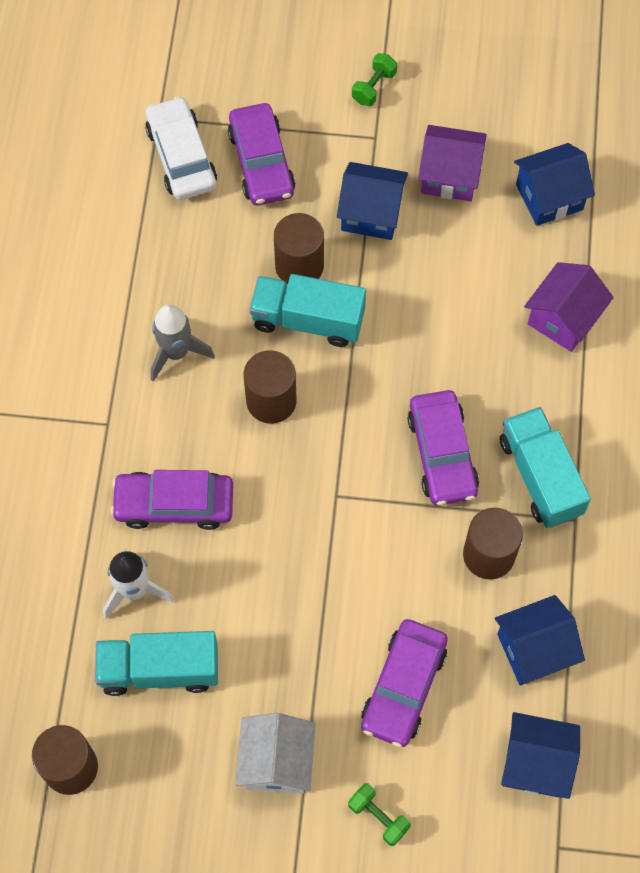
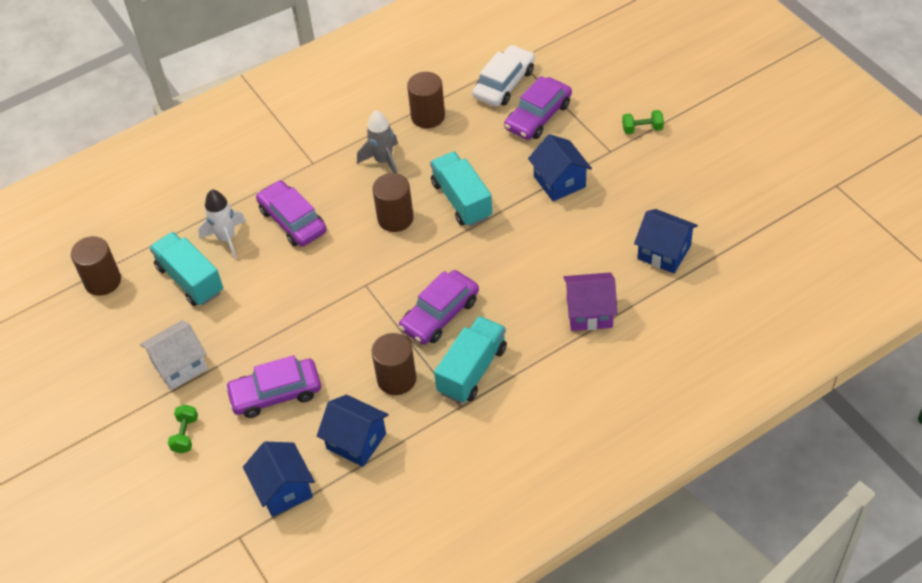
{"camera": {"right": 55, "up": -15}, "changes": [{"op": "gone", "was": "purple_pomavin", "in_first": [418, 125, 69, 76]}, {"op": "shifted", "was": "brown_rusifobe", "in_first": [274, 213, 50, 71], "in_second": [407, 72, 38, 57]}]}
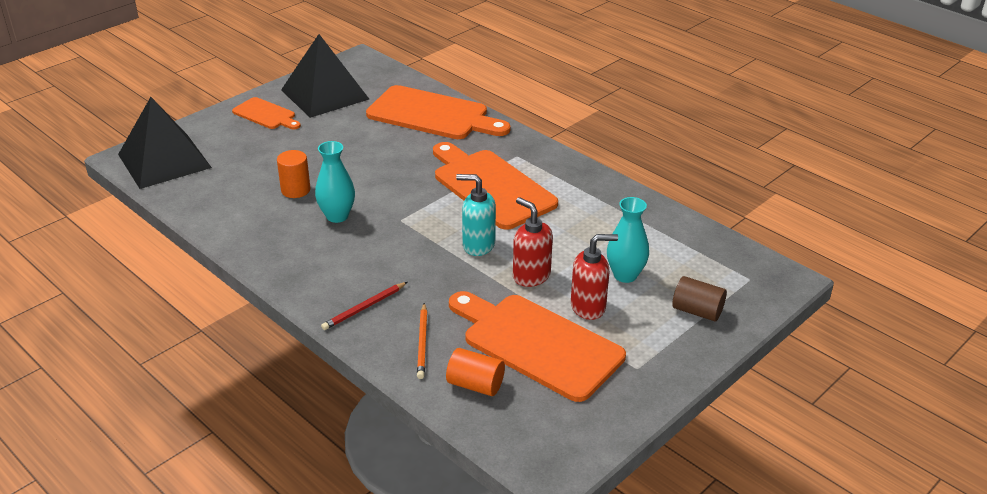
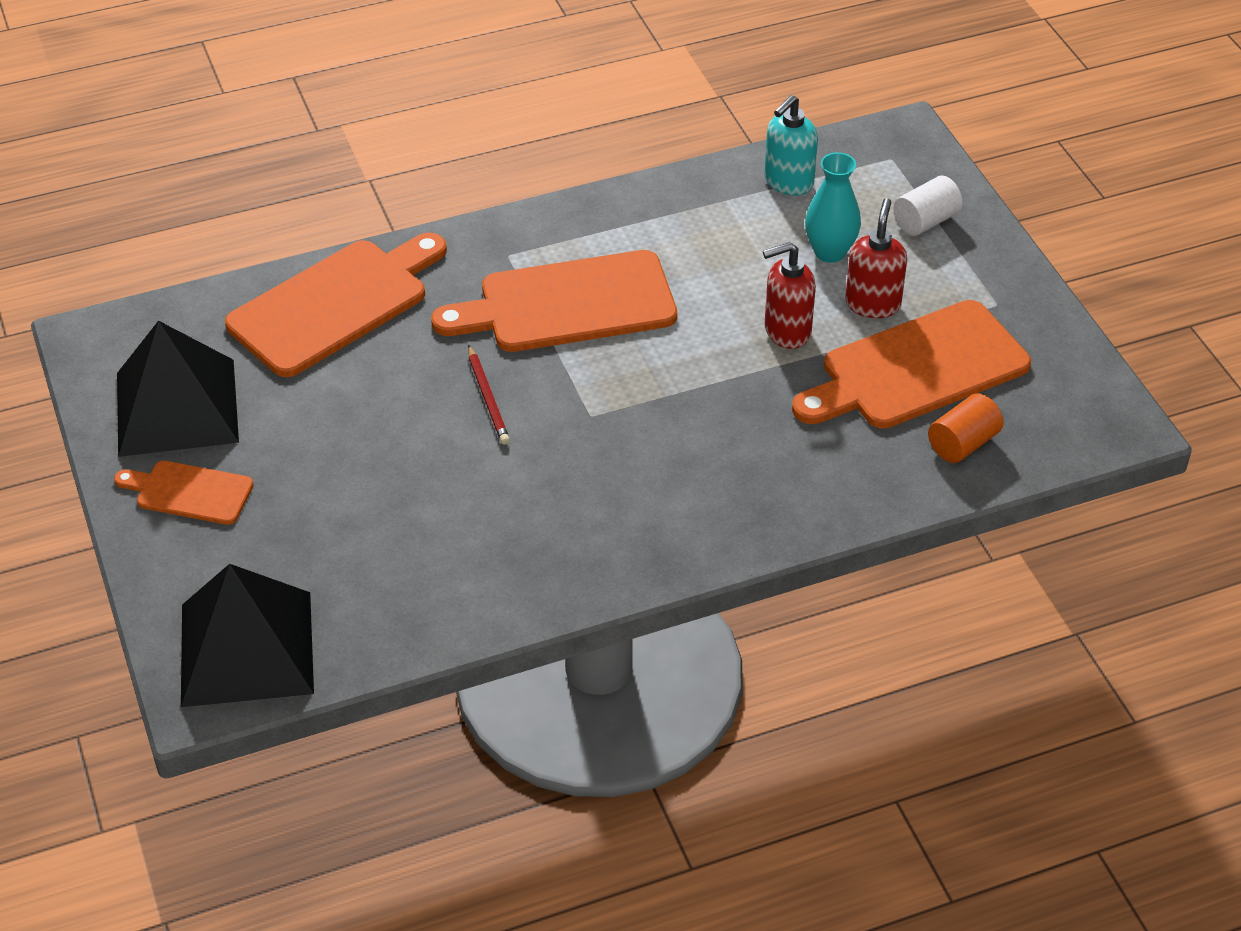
{"camera": {"right": -65, "up": 10}, "changes": [{"op": "rotated", "was": "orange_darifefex", "in_first": [232, 97, 69, 32], "in_second": [114, 461, 140, 64], "clockwise": -135}, {"op": "gone", "was": "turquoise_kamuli", "in_first": [315, 141, 40, 82]}, {"op": "gone", "was": "orange_rusifobe", "in_first": [277, 150, 33, 48]}, {"op": "shifted", "was": "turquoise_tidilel", "in_first": [456, 174, 40, 82], "in_second": [764, 95, 54, 100]}, {"op": "repainted", "was": "brown_rusifobe", "now": "white_rusifobe", "in_first": [672, 276, 55, 45], "in_second": [893, 176, 70, 60]}, {"op": "shifted", "was": "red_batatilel", "in_first": [321, 282, 86, 48], "in_second": [468, 345, 42, 100]}, {"op": "gone", "was": "orange_batatilel", "in_first": [417, 303, 10, 76]}]}
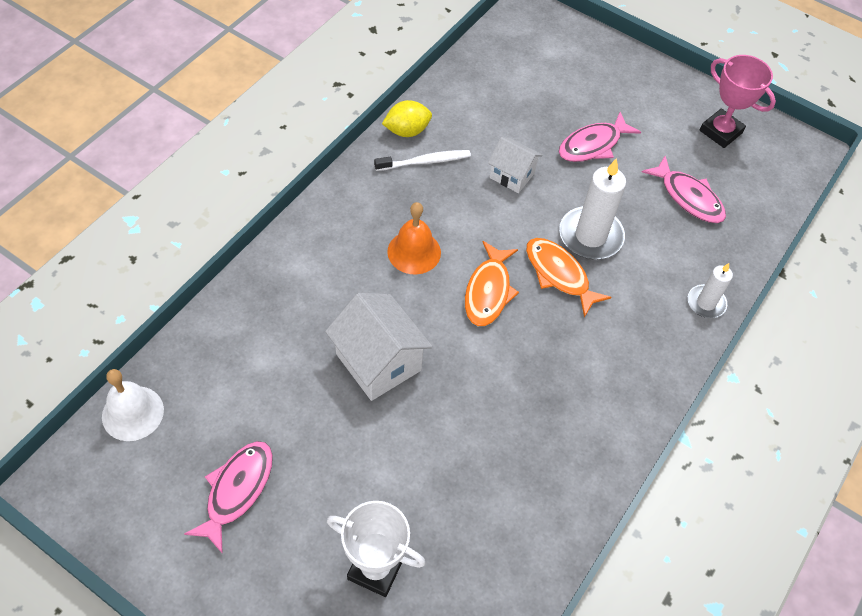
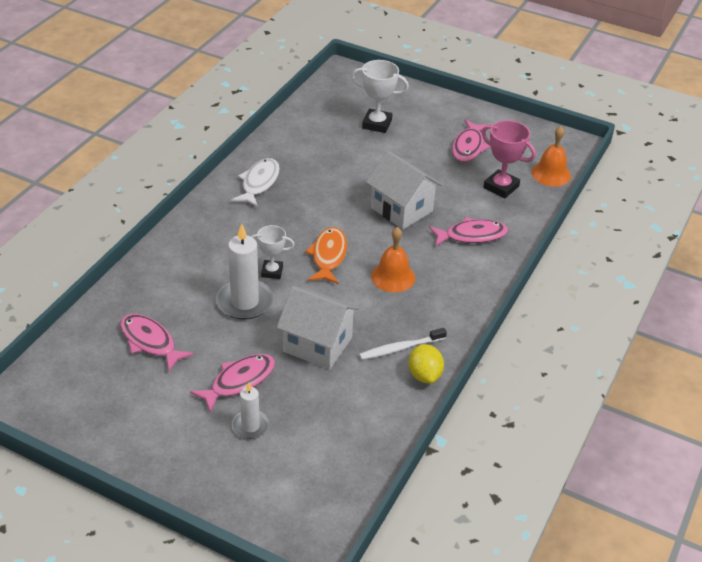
{"camera": {"right": 175, "up": -15}, "changes": [{"op": "shifted", "was": "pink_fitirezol", "in_first": [700, 55, 76, 93], "in_second": [482, 120, 54, 78]}, {"op": "rotated", "was": "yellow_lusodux", "in_first": [382, 100, 50, 37], "in_second": [408, 344, 36, 40], "clockwise": -75}, {"op": "scaled", "was": "white_pomavin", "in_first": [488, 137, 55, 56], "in_second": [277, 286, 82, 84], "ratio": 1.63}, {"op": "swapped", "was": "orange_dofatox", "now": "white_fitirezol", "in_first": [526, 238, 86, 79], "in_second": [251, 225, 44, 54]}, {"op": "shifted", "was": "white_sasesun", "in_first": [688, 263, 45, 55], "in_second": [232, 382, 37, 57]}, {"op": "repainted", "was": "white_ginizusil", "now": "orange_ginizusil", "in_first": [102, 369, 62, 72], "in_second": [531, 126, 40, 61]}, {"op": "new", "now": "white_dofatox", "in_second": [231, 158, 49, 49]}, {"op": "new", "now": "pink_dofatox", "in_second": [429, 217, 79, 29]}]}
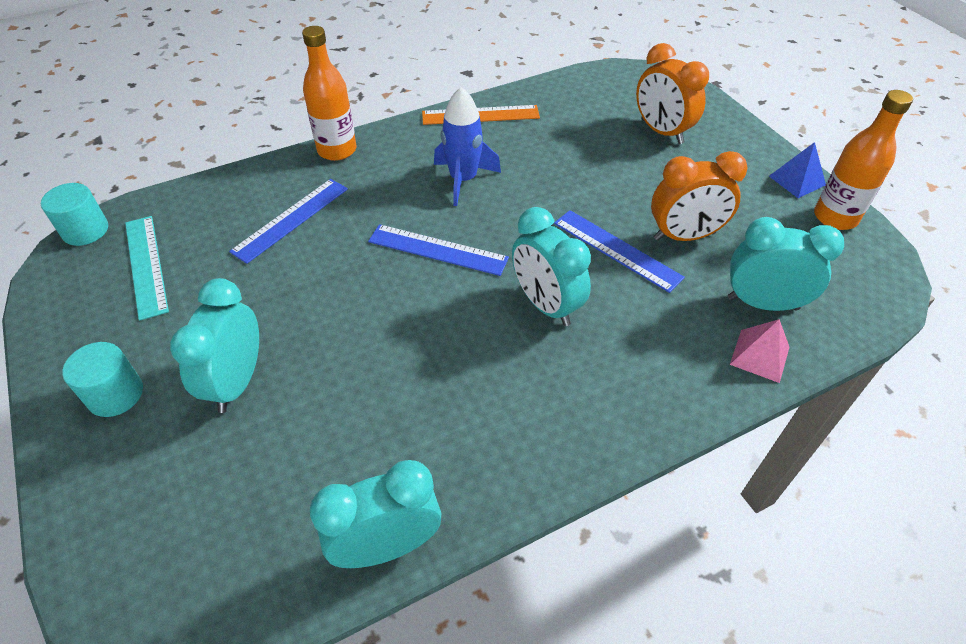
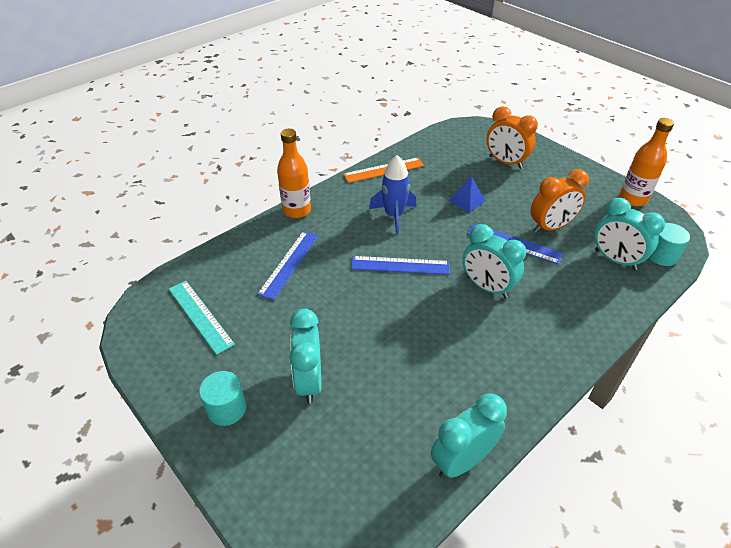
{"camera": {"right": -15, "up": -5}, "changes": [{"op": "shifted", "was": "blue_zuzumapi", "in_first": [769, 142, 57, 56], "in_second": [449, 176, 36, 37]}, {"op": "shifted", "was": "turquoise_rusifobe", "in_first": [41, 183, 67, 63], "in_second": [649, 223, 41, 43]}, {"op": "rotated", "was": "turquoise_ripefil", "in_first": [728, 217, 116, 94], "in_second": [595, 198, 70, 72], "clockwise": -135}, {"op": "gone", "was": "pink_zuzumapi", "in_first": [730, 319, 60, 64]}]}
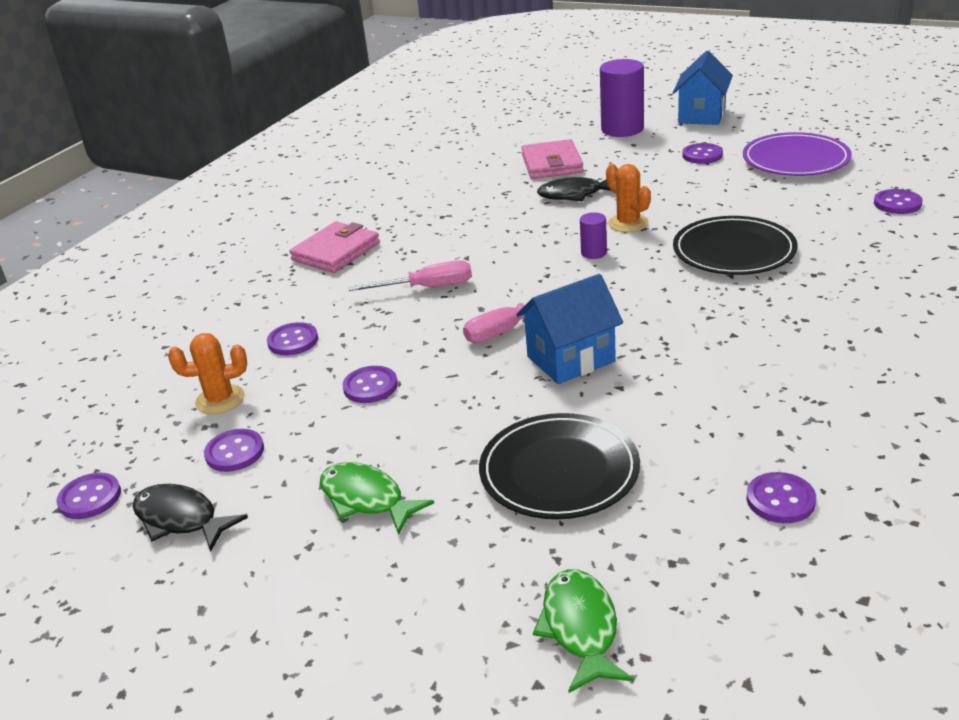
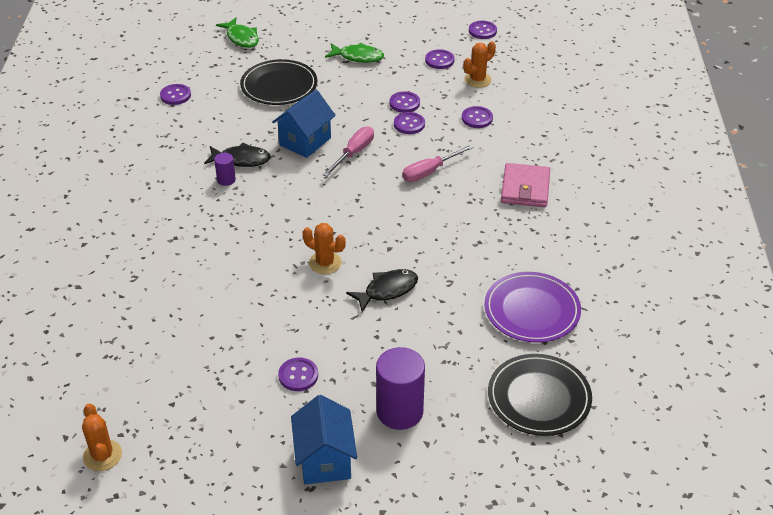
{"camera": {"right": 150, "up": 10}, "changes": [{"op": "shifted", "was": "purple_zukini", "in_first": [743, 132, 109, 44], "in_second": [484, 272, 97, 70]}, {"op": "gone", "was": "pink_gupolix", "in_first": [521, 139, 63, 40]}, {"op": "shifted", "was": "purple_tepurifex", "in_first": [874, 189, 49, 25], "in_second": [394, 112, 31, 22]}, {"op": "shifted", "was": "purple_rusifobe", "in_first": [580, 212, 27, 47], "in_second": [214, 153, 22, 33]}, {"op": "shifted", "was": "black_zukini", "in_first": [673, 216, 125, 59], "in_second": [488, 354, 104, 82]}, {"op": "shifted", "was": "black_dofatox", "in_first": [133, 484, 115, 68], "in_second": [204, 143, 67, 24]}, {"op": "new", "now": "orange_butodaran", "in_second": [82, 404, 40, 67]}]}
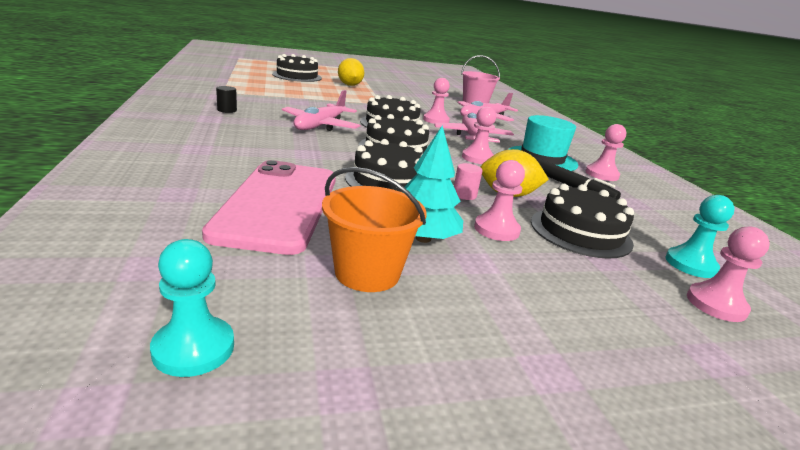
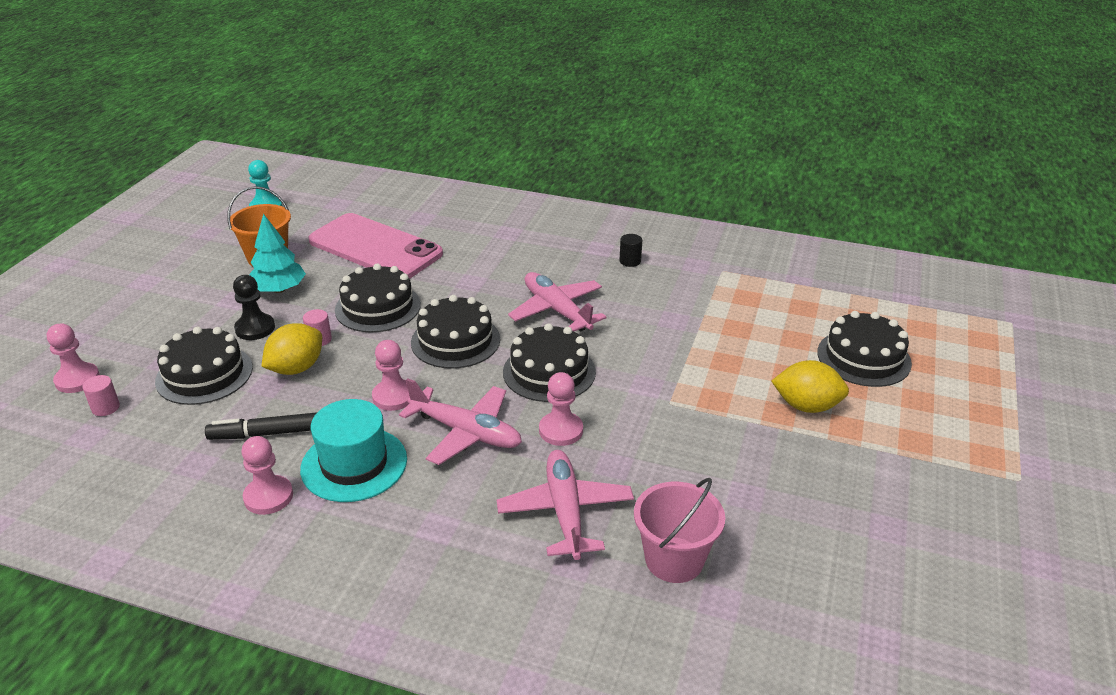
{"camera": {"right": 125, "up": 10}, "changes": [{"op": "repainted", "was": "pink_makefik", "now": "black_makefik", "in_first": [474, 160, 51, 81], "in_second": [233, 275, 42, 65]}, {"op": "swapped", "was": "turquoise_makefik", "now": "pink_rusifobe", "in_first": [665, 195, 70, 83], "in_second": [82, 375, 38, 41]}]}
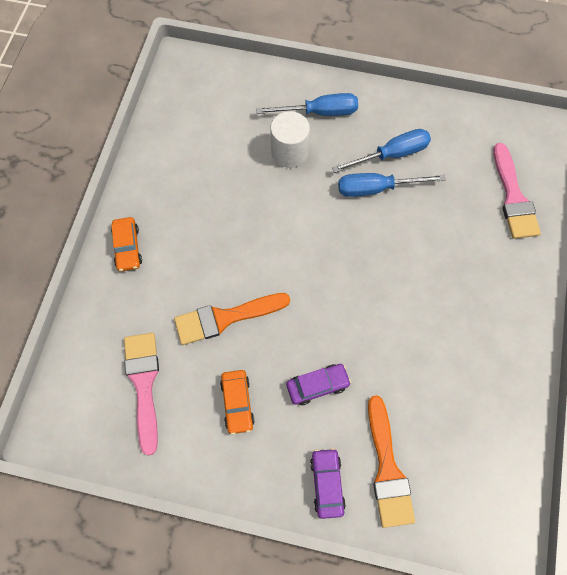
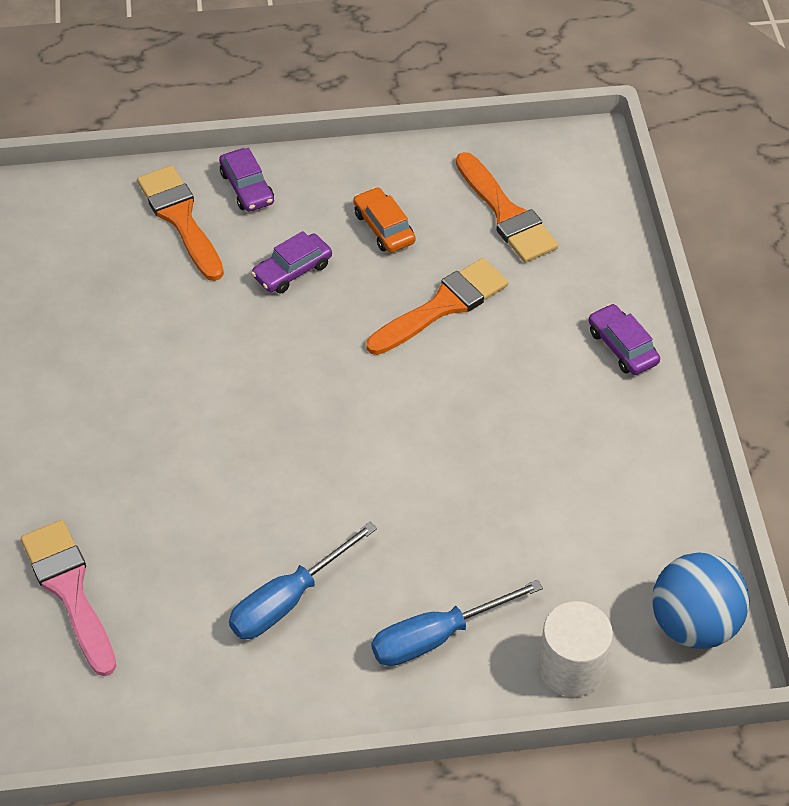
{"camera": {"right": 160, "up": -15}, "changes": [{"op": "shifted", "was": "white_rusifobe", "in_first": [270, 111, 40, 57], "in_second": [538, 601, 75, 96]}, {"op": "gone", "was": "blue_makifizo", "in_first": [338, 173, 107, 24]}, {"op": "repainted", "was": "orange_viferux", "now": "purple_viferux", "in_first": [111, 217, 31, 55], "in_second": [588, 304, 72, 71]}, {"op": "repainted", "was": "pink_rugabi", "now": "orange_rugabi", "in_first": [124, 333, 35, 123], "in_second": [456, 152, 102, 110]}, {"op": "new", "now": "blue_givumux", "in_second": [652, 552, 97, 97]}]}
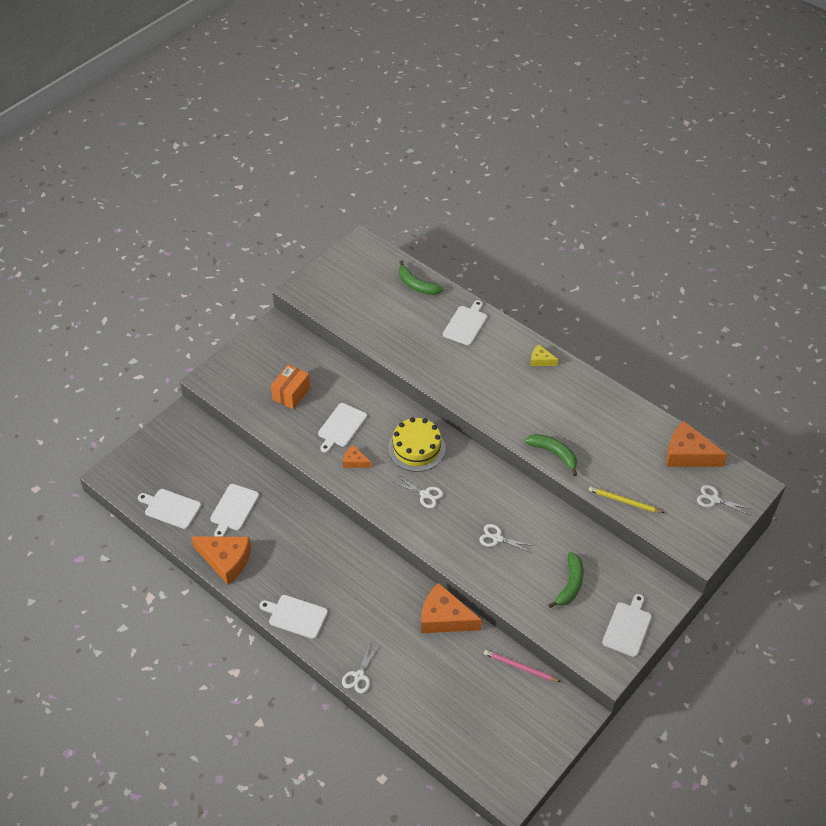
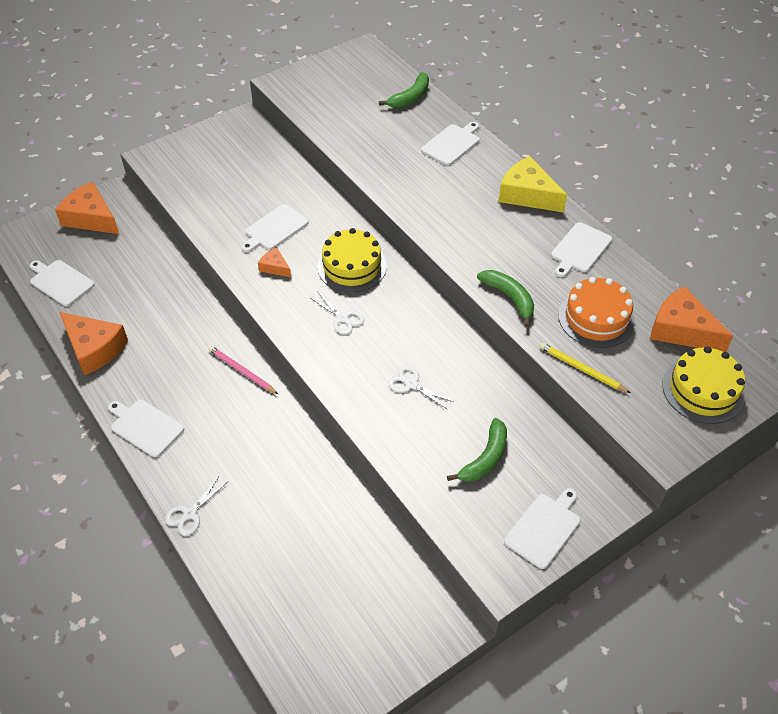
{"camera": {"right": 15, "up": 0}, "changes": [{"op": "rotated", "was": "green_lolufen", "in_first": [399, 260, 44, 35], "in_second": [379, 72, 50, 36], "clockwise": -105}, {"op": "scaled", "was": "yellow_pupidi", "in_first": [531, 345, 27, 21], "in_second": [499, 156, 68, 57], "ratio": 1.98}, {"op": "gone", "was": "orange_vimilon", "in_first": [271, 364, 39, 45]}, {"op": "shifted", "was": "white_darifefex", "in_first": [210, 484, 49, 53], "in_second": [551, 222, 61, 55]}, {"op": "swapped", "was": "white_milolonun", "now": "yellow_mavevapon", "in_first": [697, 485, 55, 30], "in_second": [662, 346, 83, 78]}, {"op": "shifted", "was": "orange_pupidi", "in_first": [421, 582, 61, 51], "in_second": [55, 182, 64, 52]}, {"op": "shifted", "was": "pink_batatilel", "in_first": [484, 650, 77, 32], "in_second": [208, 346, 70, 48]}, {"op": "new", "now": "orange_mavevapon", "in_second": [558, 277, 77, 71]}]}
